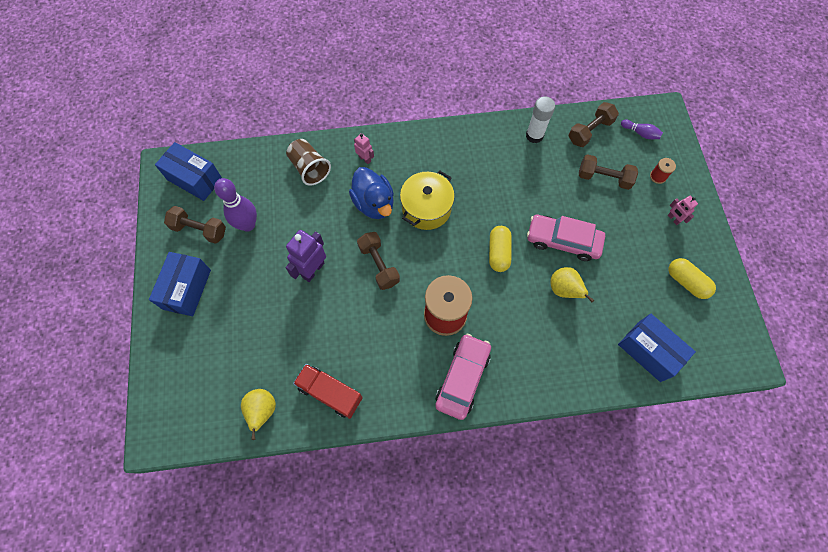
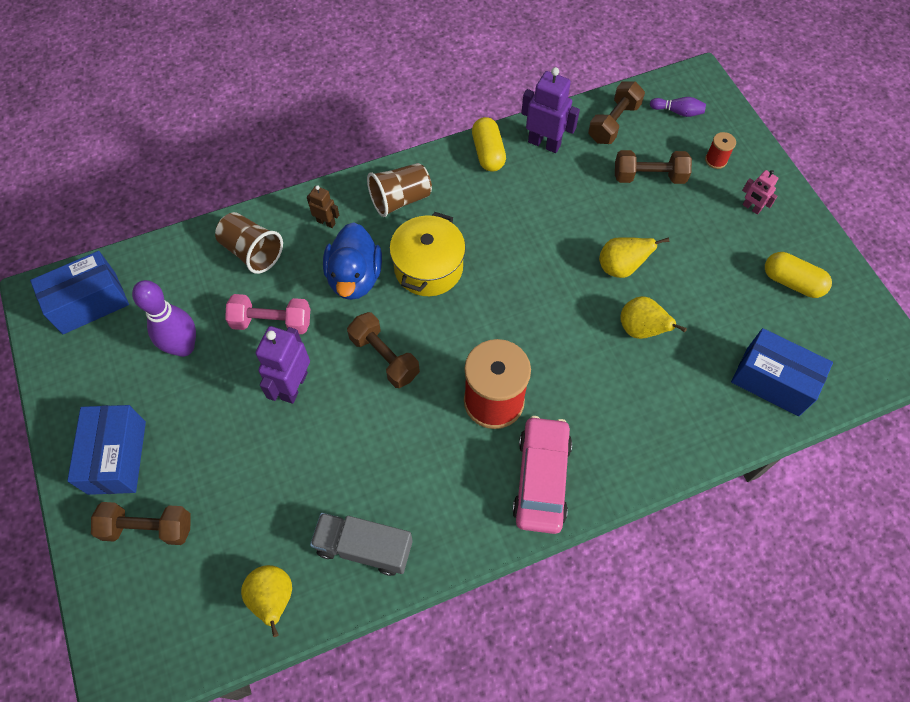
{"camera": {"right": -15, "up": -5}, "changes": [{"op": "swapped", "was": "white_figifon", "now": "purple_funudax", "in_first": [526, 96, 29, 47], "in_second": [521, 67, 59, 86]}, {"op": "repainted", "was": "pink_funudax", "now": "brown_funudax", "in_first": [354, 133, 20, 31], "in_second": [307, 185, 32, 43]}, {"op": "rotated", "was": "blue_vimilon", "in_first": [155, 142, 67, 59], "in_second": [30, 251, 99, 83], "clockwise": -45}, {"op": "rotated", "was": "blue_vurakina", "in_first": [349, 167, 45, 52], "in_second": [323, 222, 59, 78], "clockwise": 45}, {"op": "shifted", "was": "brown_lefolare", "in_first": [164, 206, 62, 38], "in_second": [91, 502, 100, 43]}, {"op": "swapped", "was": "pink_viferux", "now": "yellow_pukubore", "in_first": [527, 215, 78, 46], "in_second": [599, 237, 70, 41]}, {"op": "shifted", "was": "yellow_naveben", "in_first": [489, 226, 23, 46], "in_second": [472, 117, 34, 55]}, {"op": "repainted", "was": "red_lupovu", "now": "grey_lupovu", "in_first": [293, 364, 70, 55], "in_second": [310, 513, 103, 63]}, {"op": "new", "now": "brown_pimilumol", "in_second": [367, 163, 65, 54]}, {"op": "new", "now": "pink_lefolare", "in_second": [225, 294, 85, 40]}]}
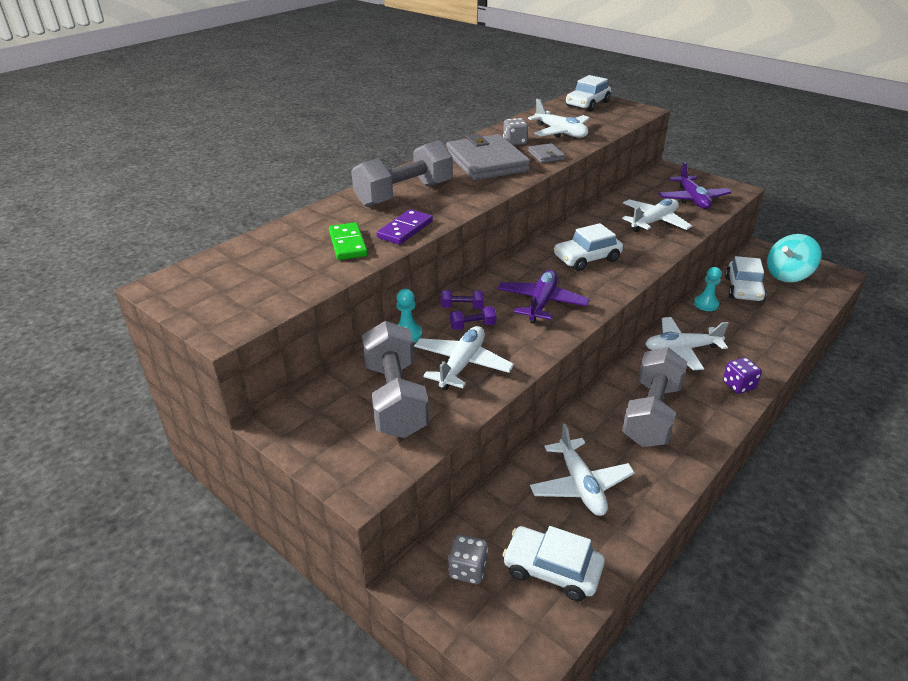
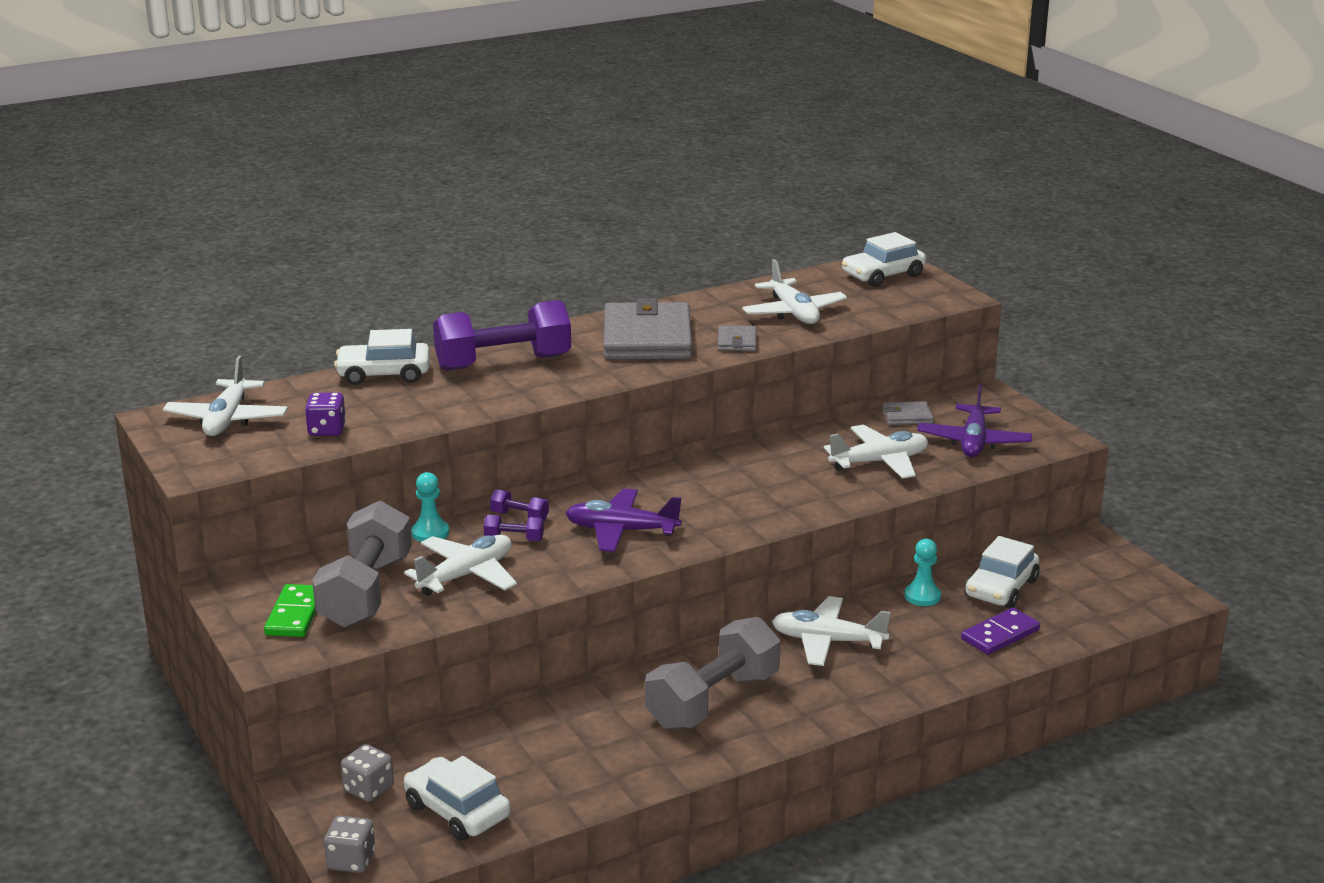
{"camera": {"right": 20, "up": -10}, "changes": [{"op": "shifted", "was": "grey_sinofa", "in_first": [503, 118, 25, 27], "in_second": [324, 816, 51, 57]}, {"op": "repainted", "was": "grey_lefolare", "now": "purple_lefolare", "in_first": [351, 140, 102, 67], "in_second": [433, 300, 138, 71]}, {"op": "shifted", "was": "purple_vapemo", "in_first": [377, 209, 56, 36], "in_second": [961, 608, 79, 47]}, {"op": "shifted", "was": "green_vapemo", "in_first": [329, 222, 39, 38], "in_second": [264, 584, 52, 53]}, {"op": "shifted", "was": "white_viferux", "in_first": [554, 223, 69, 48], "in_second": [334, 329, 96, 56]}, {"op": "gone", "was": "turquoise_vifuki", "in_first": [767, 234, 54, 48]}, {"op": "rotated", "was": "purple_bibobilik", "in_first": [497, 270, 93, 54], "in_second": [566, 488, 116, 64], "clockwise": -120}, {"op": "shifted", "was": "purple_sinofa", "in_first": [723, 357, 39, 37], "in_second": [305, 392, 41, 44]}, {"op": "shifted", "was": "white_bibobilik", "in_first": [530, 424, 105, 92], "in_second": [163, 356, 125, 80]}, {"op": "new", "now": "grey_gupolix", "in_second": [882, 401, 52, 24]}]}
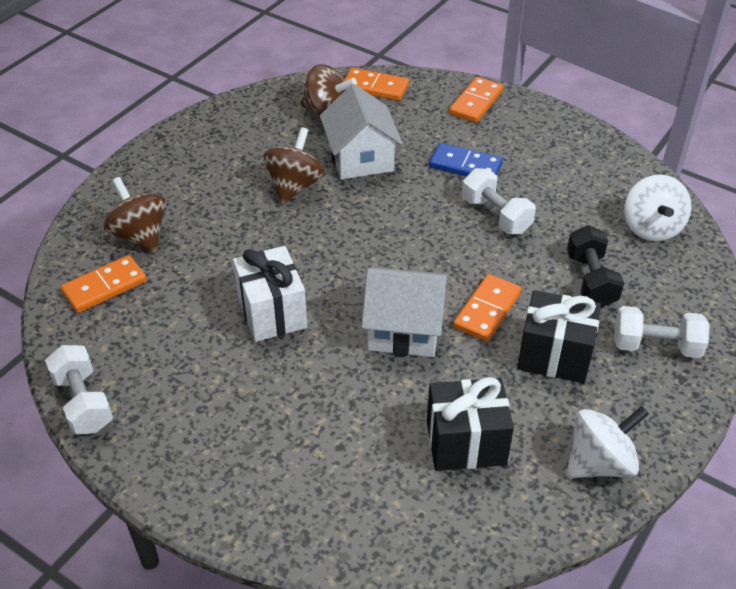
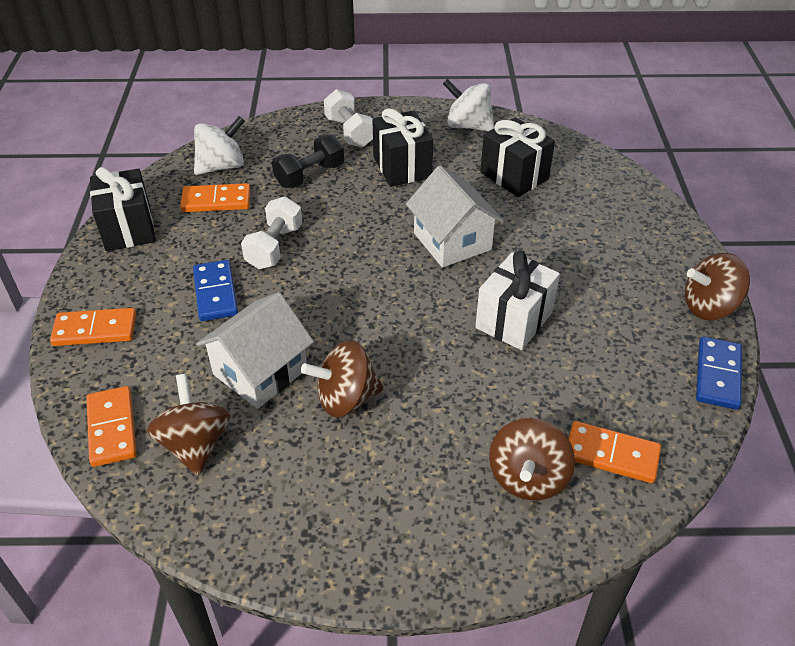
{"camera": {"right": -125, "up": 0}, "changes": [{"op": "shifted", "was": "orange_vapemo", "in_first": [453, 274, 68, 68], "in_second": [180, 183, 71, 29]}, {"op": "swapped", "was": "white_lefolare", "now": "blue_vapemo", "in_first": [45, 345, 68, 89], "in_second": [696, 337, 46, 73]}, {"op": "new", "now": "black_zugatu", "in_second": [90, 167, 65, 84]}, {"op": "new", "now": "brown_vifuki", "in_second": [685, 253, 65, 67]}]}
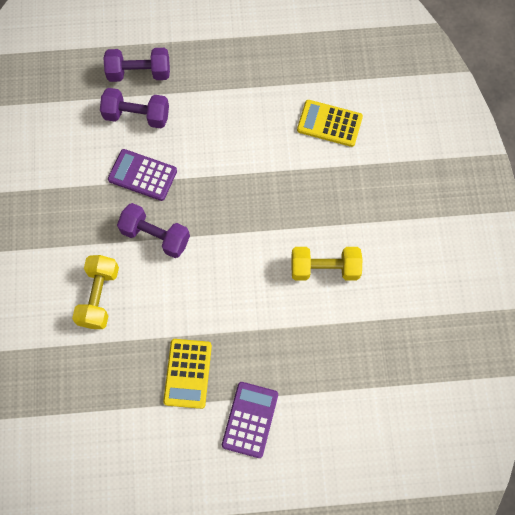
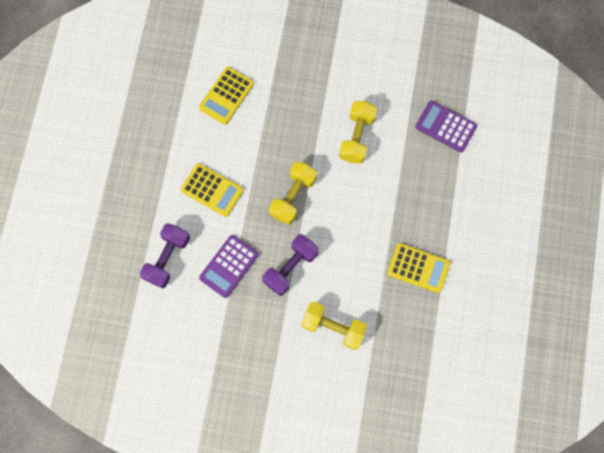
{"camera": {"right": -75, "up": 5}, "changes": [{"op": "gone", "was": "purple_lefolare", "in_first": [103, 48, 67, 34]}, {"op": "shifted", "was": "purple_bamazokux", "in_first": [222, 382, 56, 76], "in_second": [415, 101, 62, 51]}, {"op": "new", "now": "yellow_lefolare", "in_second": [269, 161, 48, 64]}, {"op": "new", "now": "yellow_bamazokux", "in_second": [181, 163, 62, 54]}]}
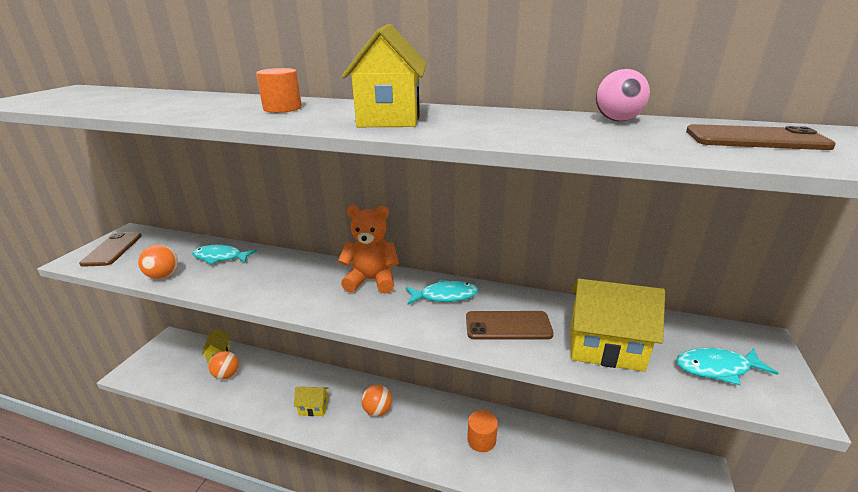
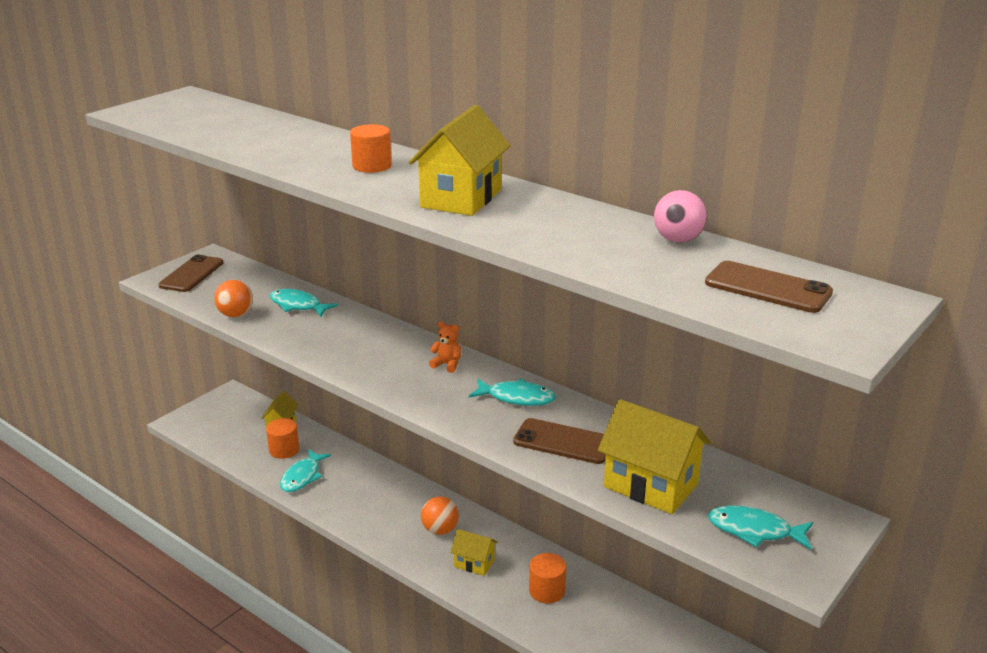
{"camera": {"right": 20, "up": 0}, "changes": [{"op": "scaled", "was": "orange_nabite", "in_first": [338, 205, 61, 89], "in_second": [429, 321, 32, 52], "ratio": 0.49}, {"op": "swapped", "was": "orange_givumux", "now": "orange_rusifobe", "in_first": [209, 351, 30, 28], "in_second": [266, 418, 34, 41]}, {"op": "shifted", "was": "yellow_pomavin", "in_first": [294, 387, 34, 29], "in_second": [450, 529, 48, 47]}, {"op": "new", "now": "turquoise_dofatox", "in_second": [280, 449, 51, 43]}]}
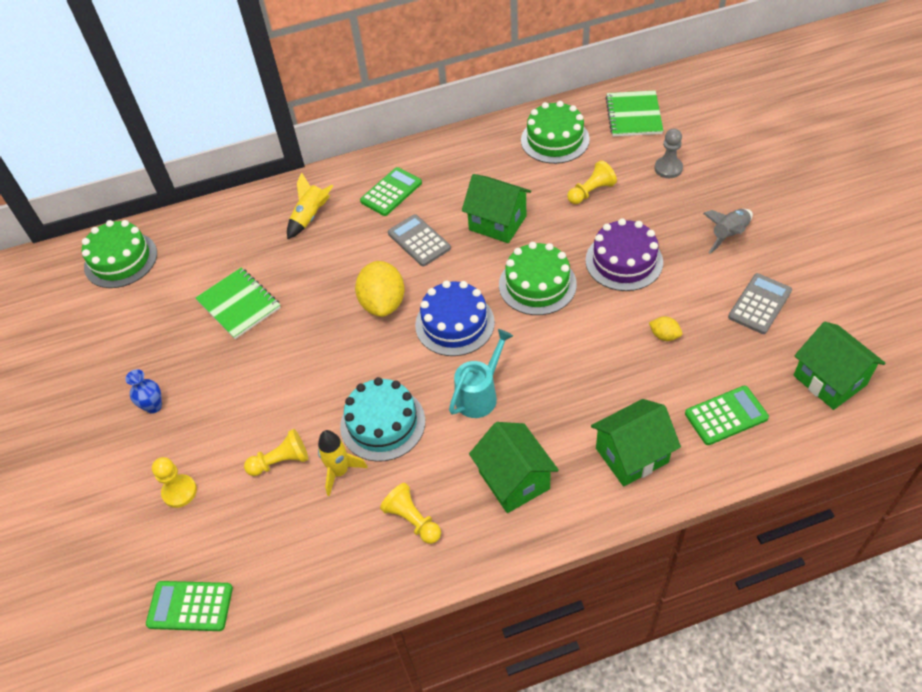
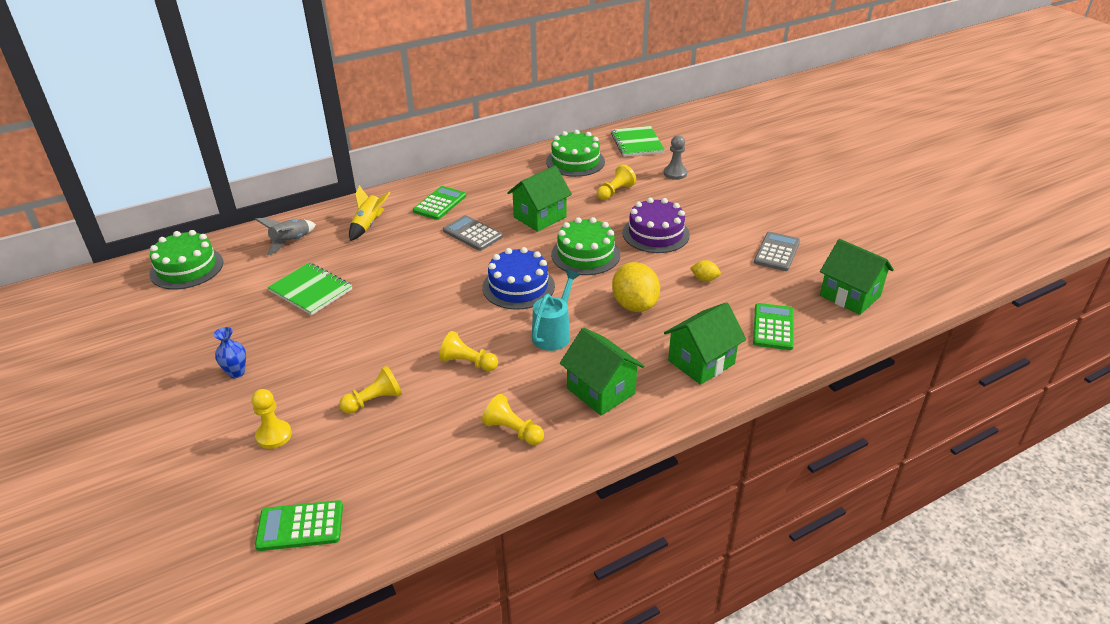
{"camera": {"right": -15, "up": -15}, "changes": [{"op": "rotated", "was": "green_pomavin", "in_first": [462, 174, 69, 69], "in_second": [507, 166, 65, 66], "clockwise": -60}, {"op": "shifted", "was": "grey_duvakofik", "in_first": [703, 209, 50, 45], "in_second": [255, 218, 61, 37]}, {"op": "shifted", "was": "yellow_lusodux", "in_first": [355, 261, 50, 56], "in_second": [612, 262, 48, 50]}, {"op": "swapped", "was": "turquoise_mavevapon", "now": "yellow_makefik", "in_first": [340, 377, 85, 85], "in_second": [439, 331, 59, 40]}, {"op": "rotated", "was": "green_bamazokux", "in_first": [685, 386, 84, 59], "in_second": [753, 303, 41, 47], "clockwise": -45}, {"op": "gone", "was": "yellow_duvakofik", "in_first": [318, 430, 50, 66]}]}
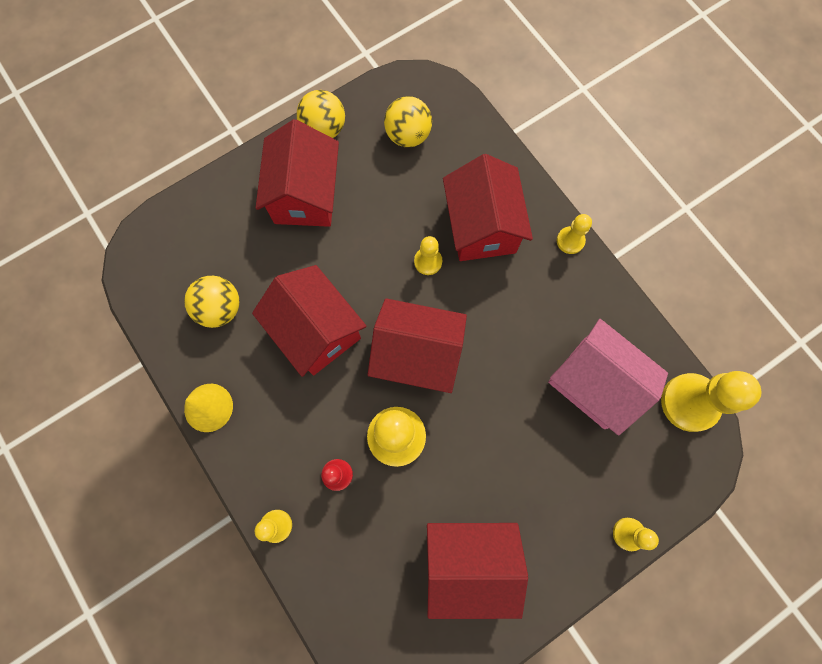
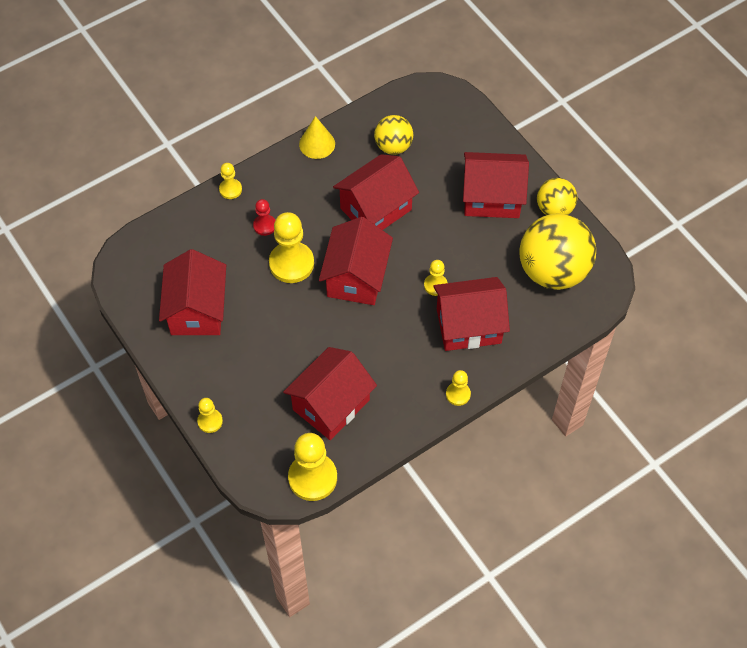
{"camera": {"right": 90, "up": -15}, "changes": [{"op": "scaled", "was": "yellow_givumux", "in_first": [384, 96, 48, 51], "in_second": [519, 213, 77, 77], "ratio": 1.82}, {"op": "repainted", "was": "pink_pomavin", "now": "red_pomavin", "in_first": [548, 319, 120, 117], "in_second": [283, 347, 94, 93]}]}
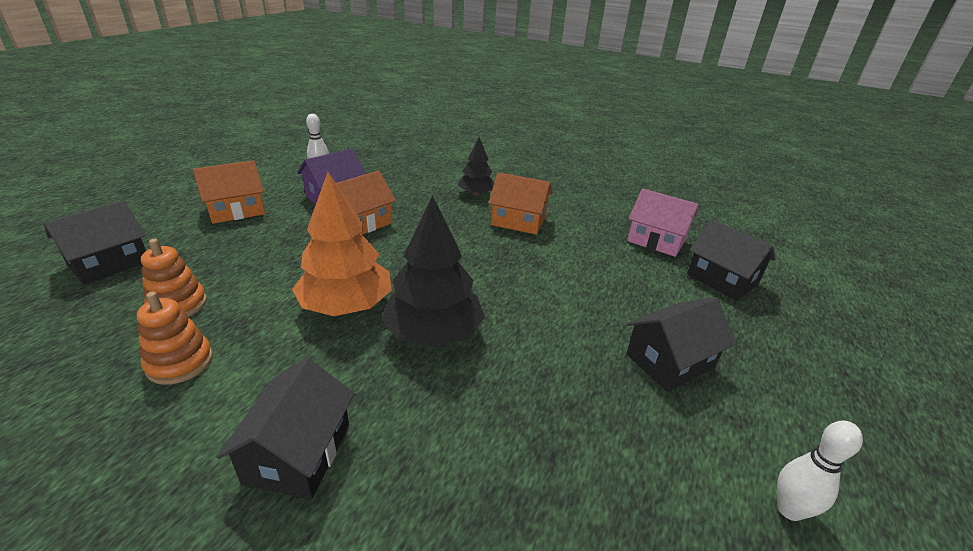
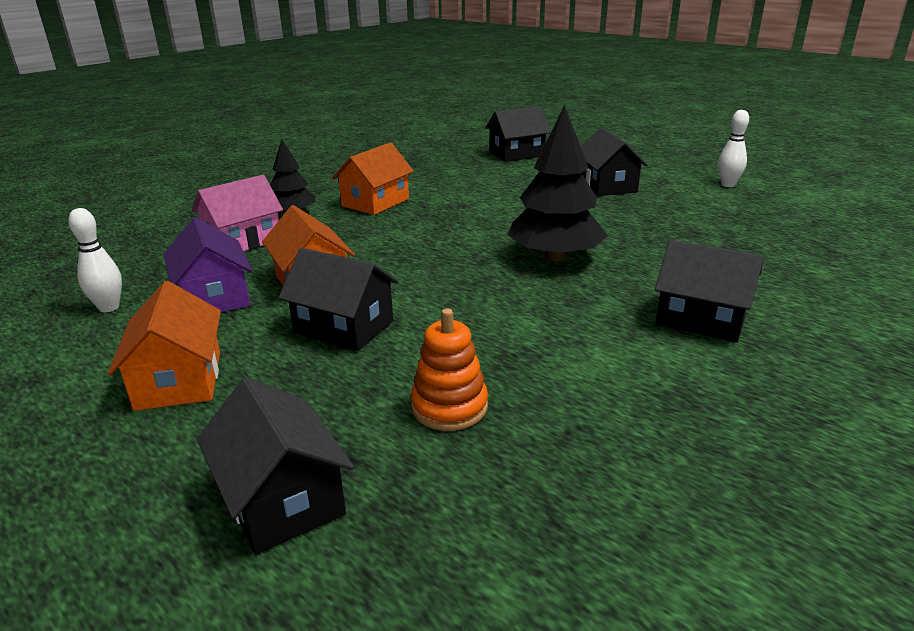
{"camera": {"right": -70, "up": -5}, "changes": [{"op": "gone", "was": "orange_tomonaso", "in_first": [292, 172, 100, 144]}, {"op": "shifted", "was": "pink_pomavin", "in_first": [627, 188, 72, 69], "in_second": [192, 175, 91, 77]}, {"op": "gone", "was": "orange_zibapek", "in_first": [137, 292, 76, 93]}, {"op": "new", "now": "black_pomavin", "in_second": [279, 248, 120, 103]}]}
